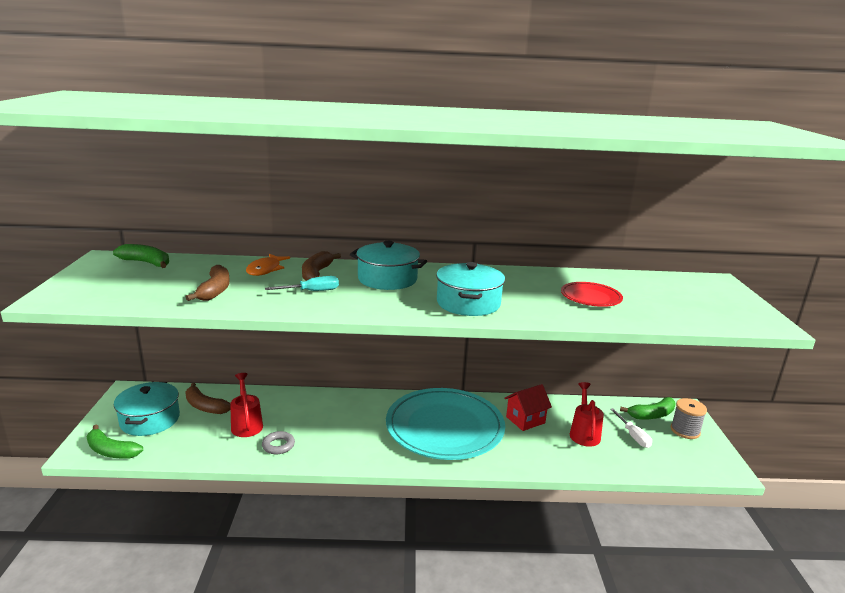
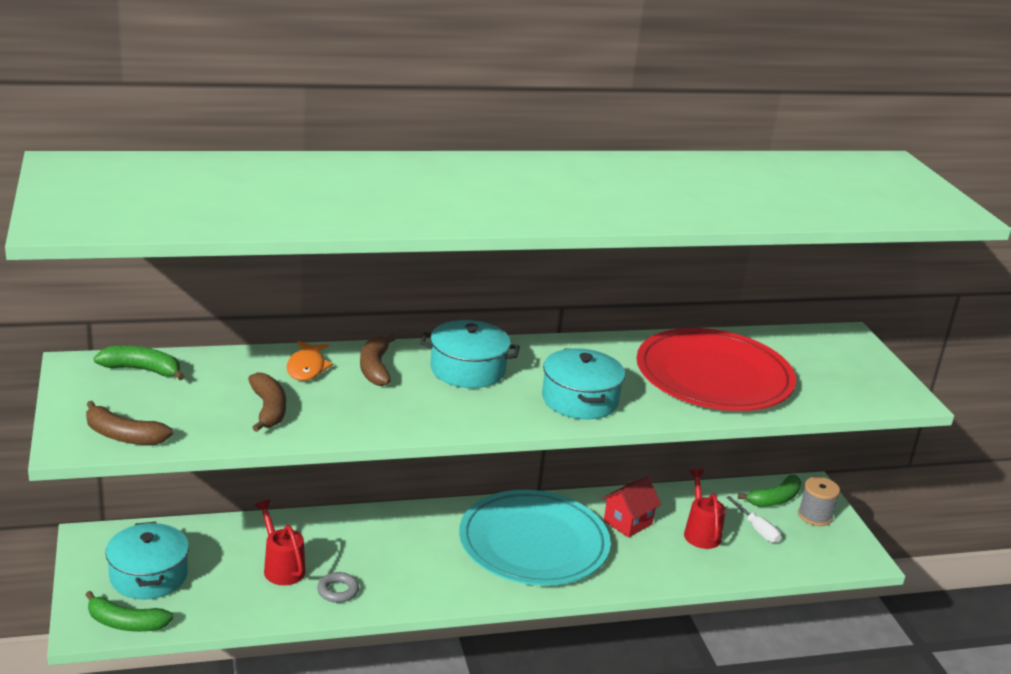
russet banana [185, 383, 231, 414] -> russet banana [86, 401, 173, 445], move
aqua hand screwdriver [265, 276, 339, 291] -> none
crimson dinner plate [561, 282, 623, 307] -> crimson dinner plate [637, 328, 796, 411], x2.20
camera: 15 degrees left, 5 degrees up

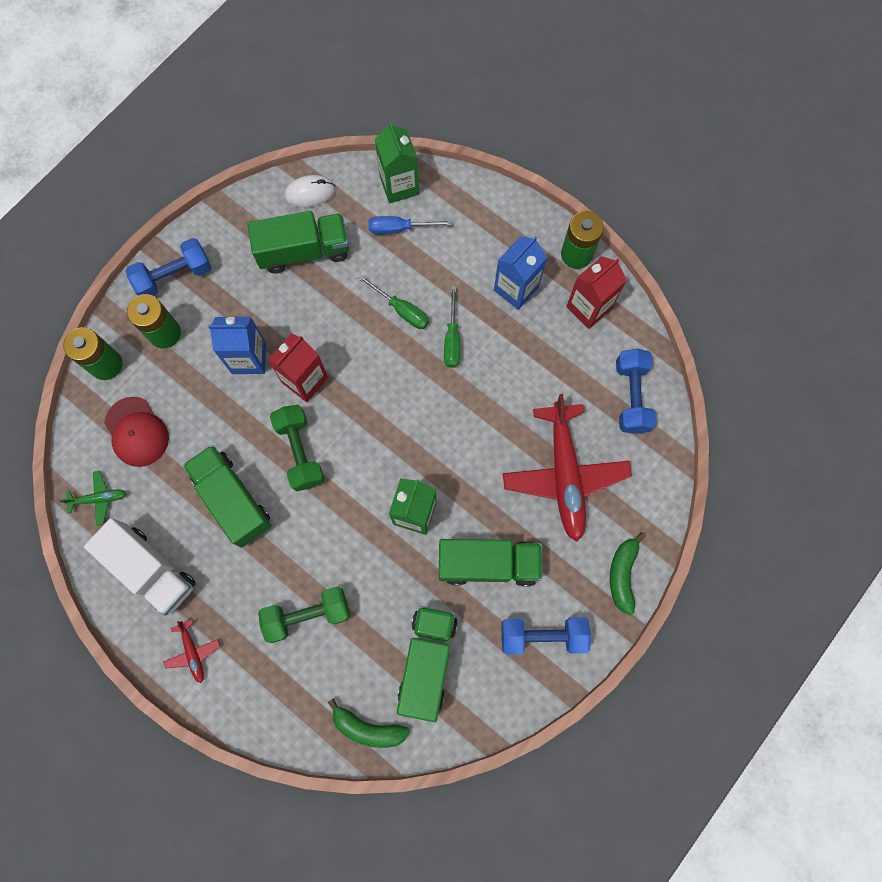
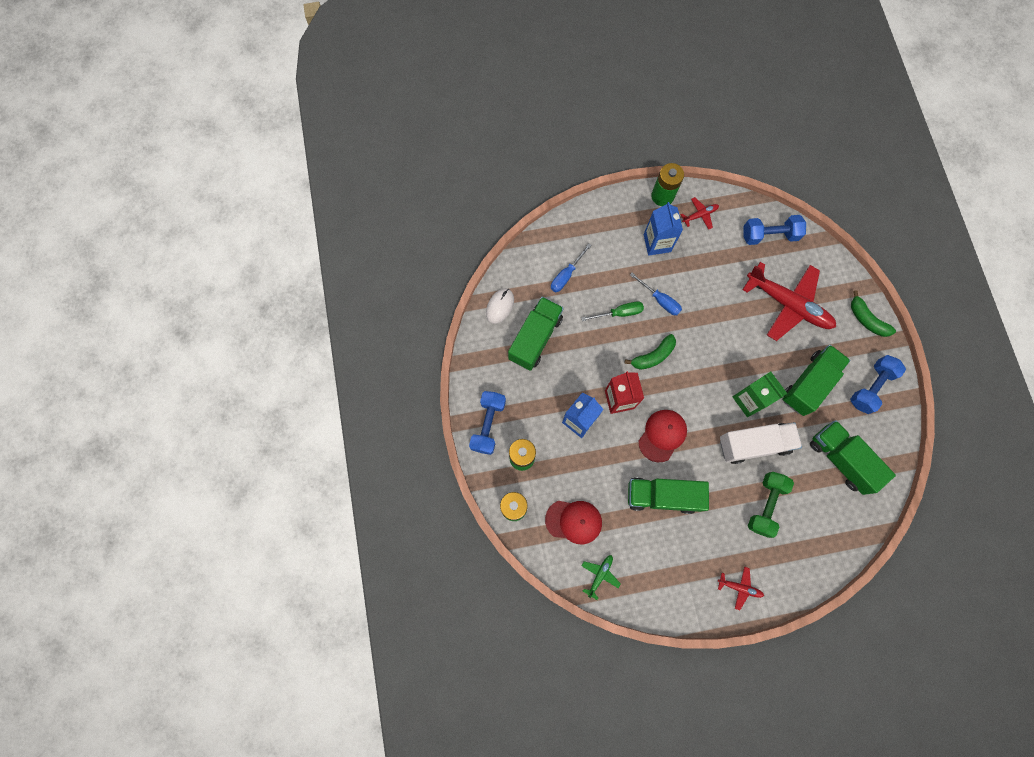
pure white toy truck [84, 518, 196, 615] -> pure white toy truck [720, 422, 802, 464], move
leaf-green free weight [270, 405, 324, 491] -> crimson peaked cap [639, 410, 687, 462]
leaf-green banana [328, 698, 410, 748] -> leaf-green banana [625, 334, 676, 370], move
leaf-green milk carton [375, 122, 419, 203] -> none
leaf-green hand screwdriver [444, 286, 460, 368] -> royal blue hand screwdriver [630, 273, 682, 315]
crimson milk carton [566, 256, 627, 329] -> crimson aeroplane [681, 197, 719, 230]
royal blue free weight [616, 349, 656, 434] -> royal blue free weight [743, 215, 806, 245], 45 degrees counterclockwise
camera: 50 degrees left, 0 degrees up

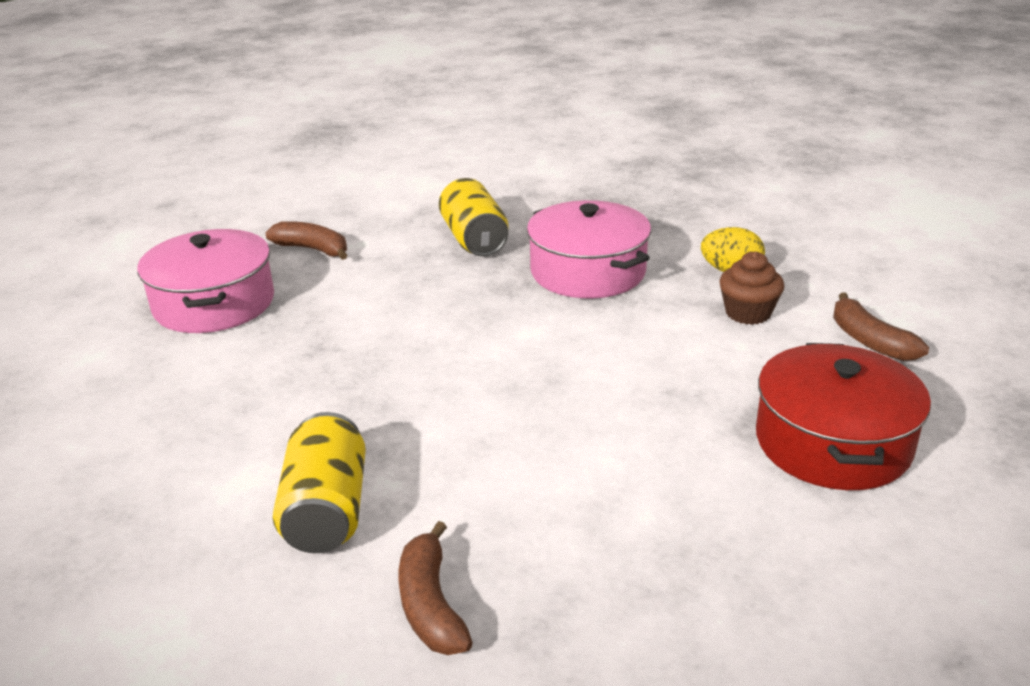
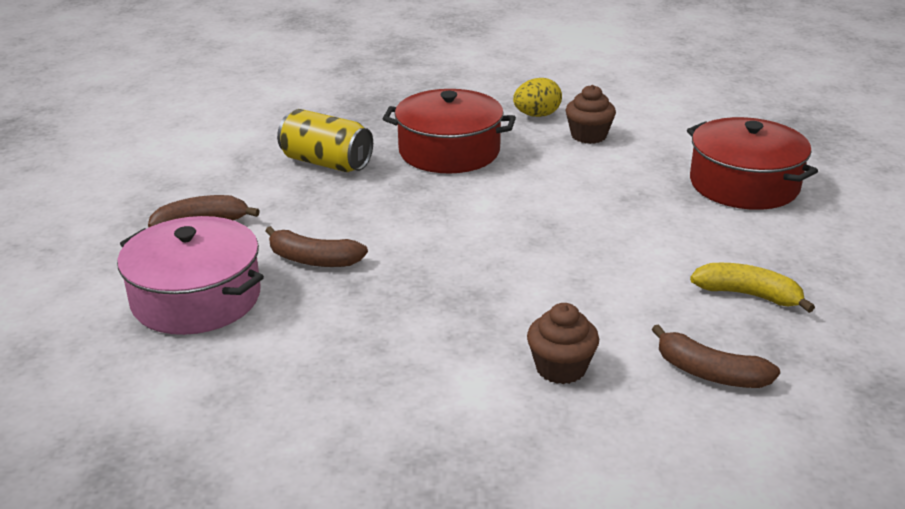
yellow tin [273, 412, 366, 553] -> russet muffin [527, 303, 599, 384]
rose-pink cooking pot [527, 200, 651, 299] -> crimson cooking pot [383, 89, 516, 174]
russet banana [833, 292, 929, 361] -> russet banana [265, 226, 368, 267], move
none -> yellow banana [690, 263, 815, 313]
camera: 45 degrees left, 0 degrees up

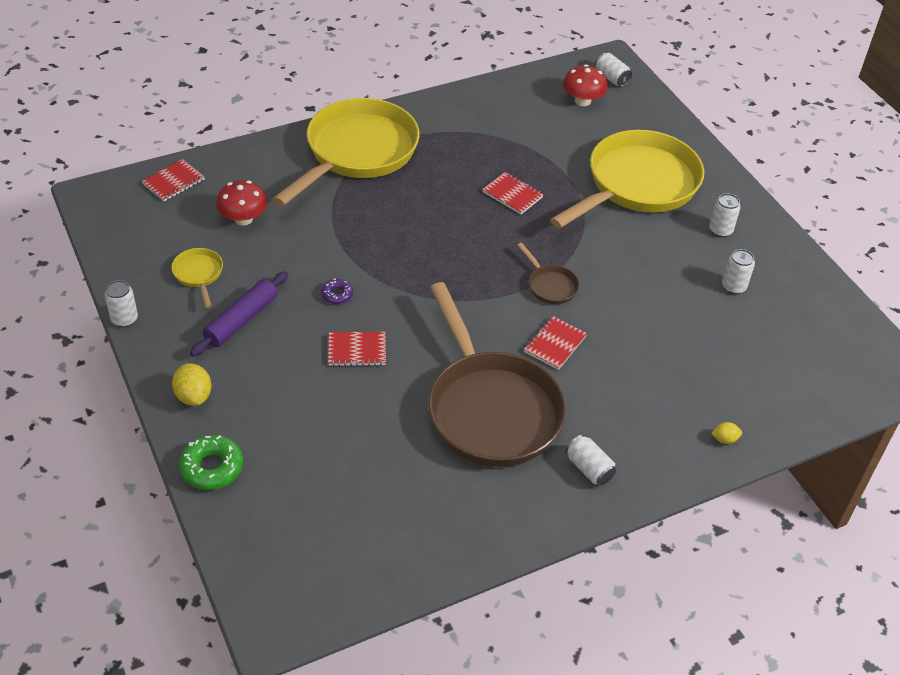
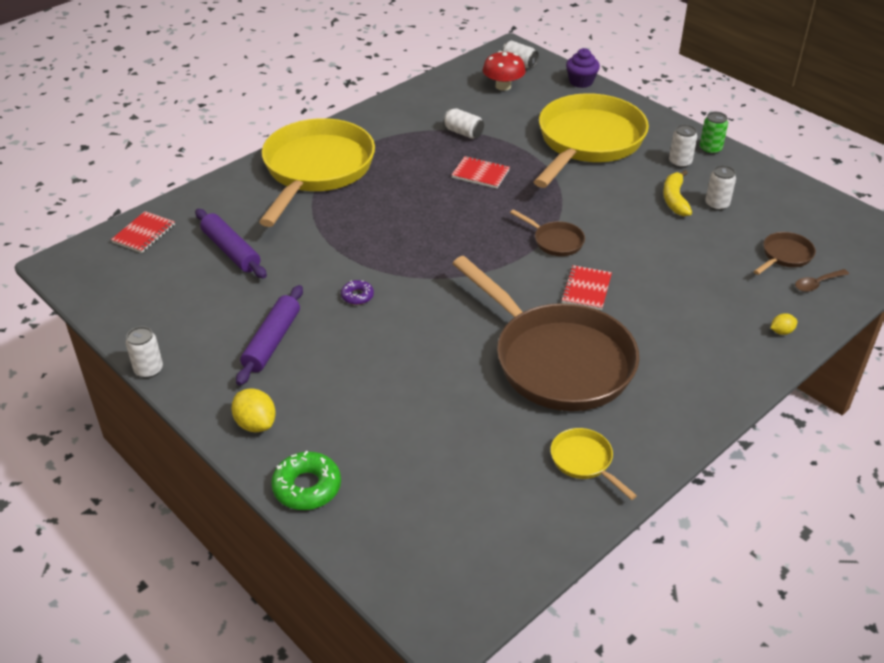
yellow frying pan [171, 248, 223, 308] -> yellow frying pan [550, 428, 637, 500], move
crimson fungus [216, 180, 267, 226] -> royal purple rolling pin [195, 209, 267, 278]
crimson notebook [328, 332, 386, 366] -> none
pure white tin [566, 435, 616, 485] -> pure white tin [443, 108, 484, 139], move
none -> royal purple muffin [566, 48, 600, 88]
none -> yellow banana [663, 170, 692, 216]
none -> leaf-green tin [700, 112, 728, 155]
none -> russet frying pan [754, 232, 816, 275]
none -> russet teaspoon [795, 269, 849, 292]
camera: 15 degrees left, 5 degrees down

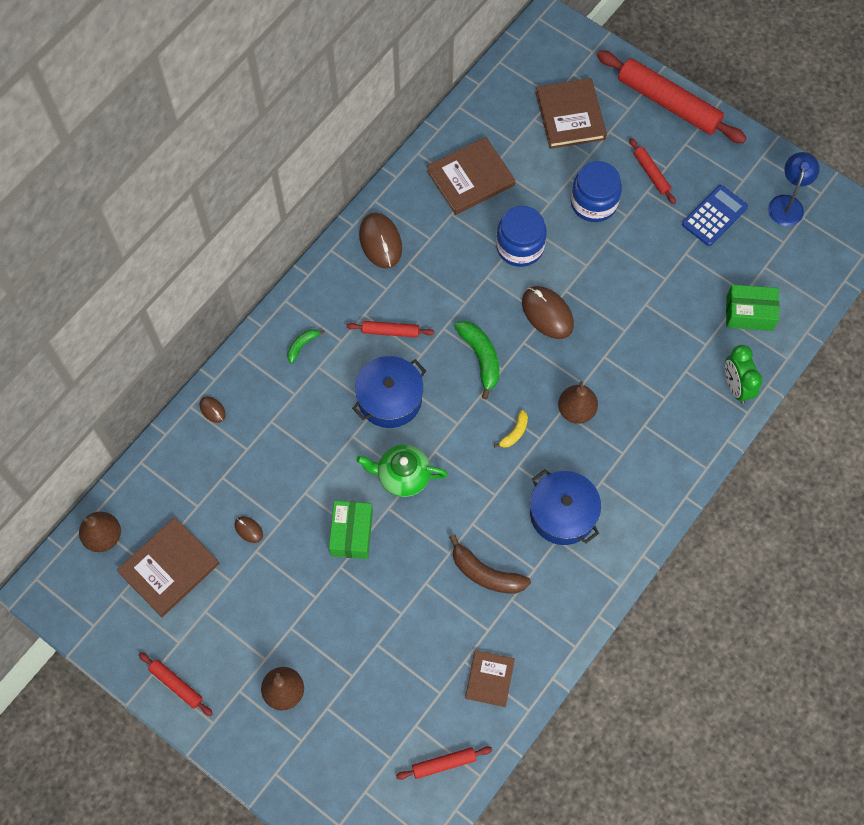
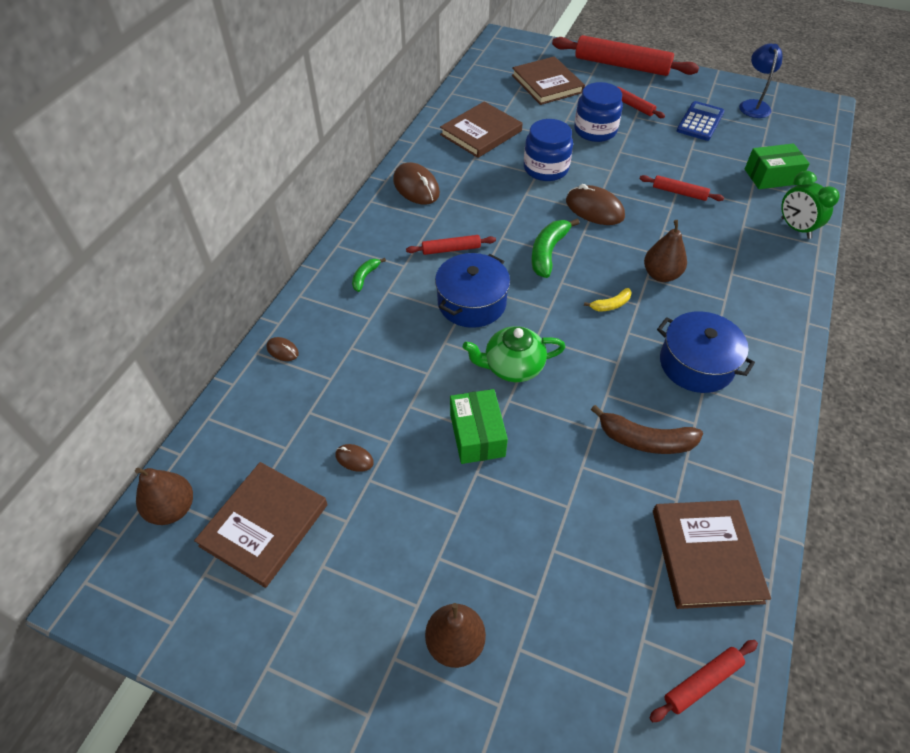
crimson rolling pin [139, 652, 213, 716] -> crimson rolling pin [639, 175, 724, 201], move
leaf-green banana [454, 321, 499, 399] -> leaf-green banana [532, 218, 580, 278], 120 degrees counterclockwise
russet hardback [465, 650, 515, 707] -> russet hardback [653, 500, 771, 609], x1.64
yellow banana [494, 410, 528, 448] -> yellow banana [584, 288, 632, 311], 45 degrees clockwise
camera: 15 degrees left, 15 degrees down

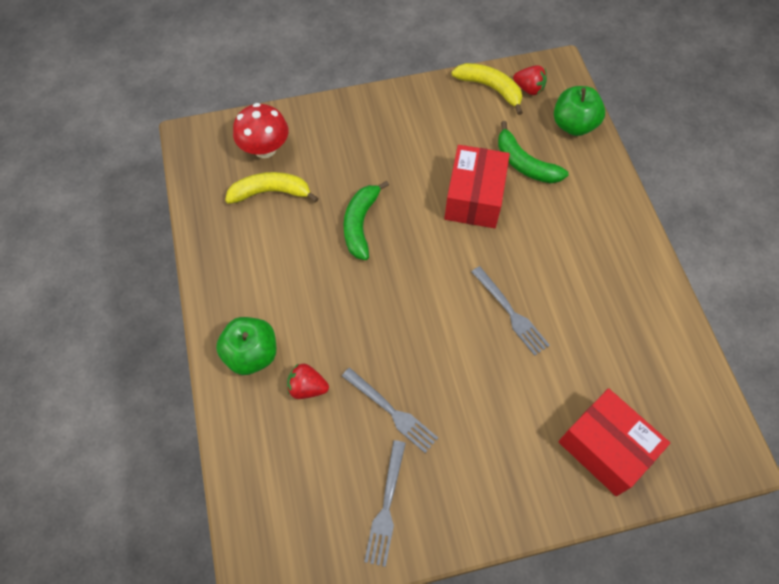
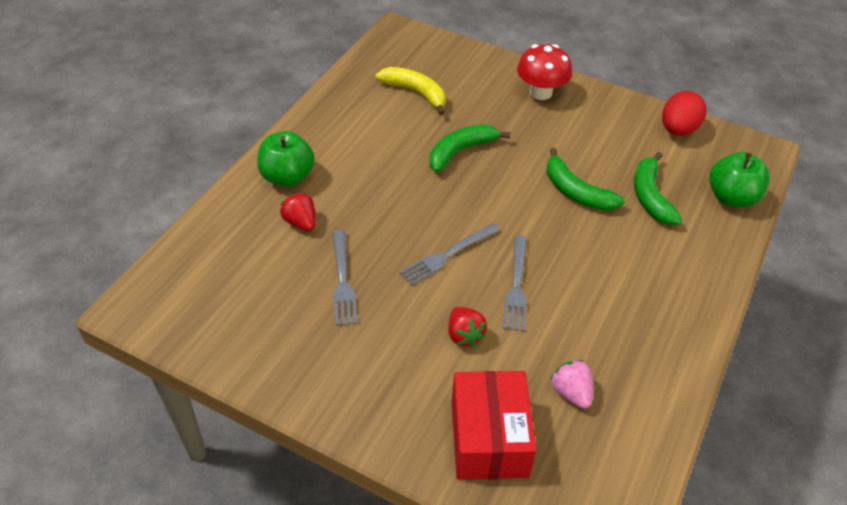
crimson fungus [233, 103, 288, 158] -> crimson fungus [517, 44, 572, 100], move
ash-grey dinner fork [364, 440, 406, 567] -> ash-grey dinner fork [399, 223, 500, 286], move
crimson parcel [444, 145, 510, 228] -> leaf-green banana [547, 148, 625, 211]
yellow banana [452, 63, 523, 115] -> crimson egg shape [662, 91, 707, 136]
crimson toy strawberry [513, 65, 547, 95] -> crimson toy strawberry [448, 307, 487, 347], move
none -> rose-pink toy strawberry [550, 360, 593, 409]
camera: 40 degrees right, 15 degrees down

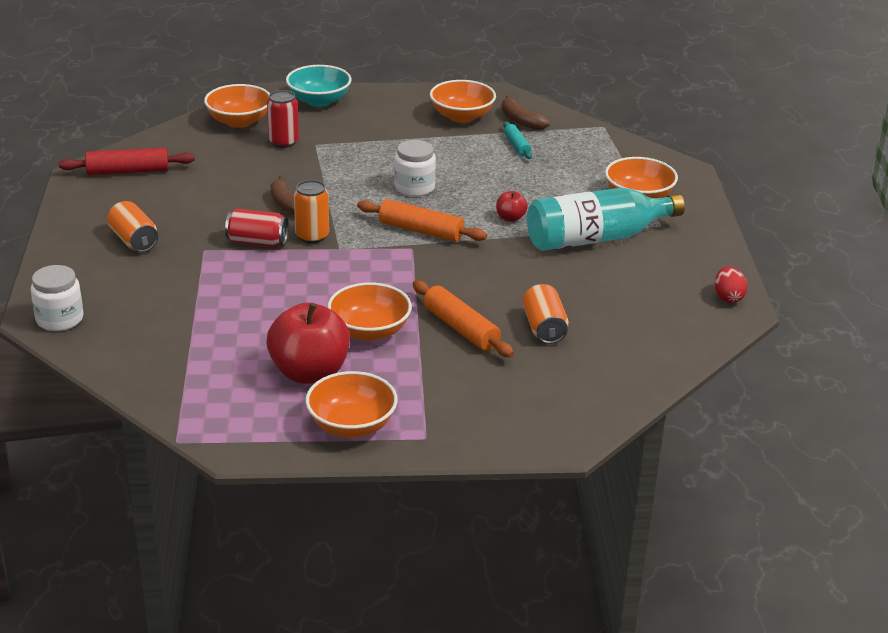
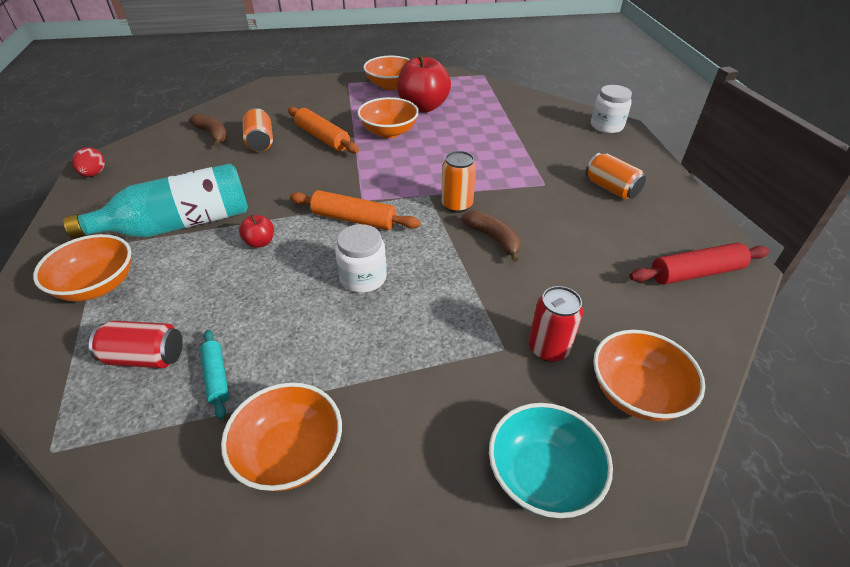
crimson tin [225, 208, 289, 247] -> crimson tin [89, 320, 183, 368], move
russet banana [502, 95, 550, 130] -> russet banana [189, 113, 227, 146], move
camera: 175 degrees right, 10 degrees up

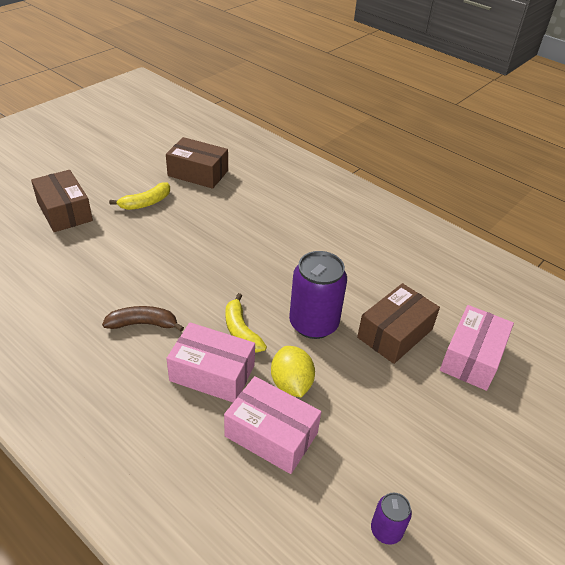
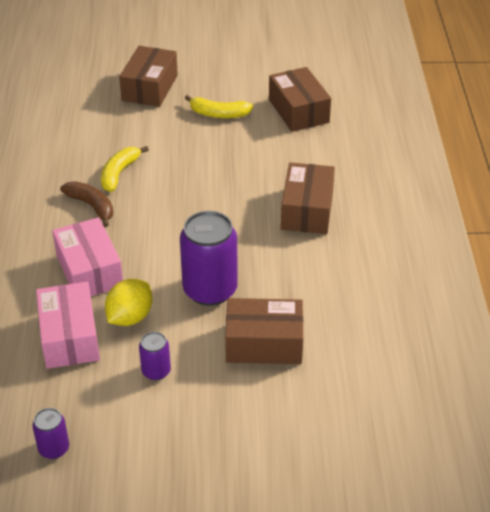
yellow banana [225, 293, 267, 353] -> yellow banana [101, 146, 149, 192], move
rose-pink parcel [440, 305, 514, 391] -> none
none -> royal purple tin [139, 332, 171, 381]
none -> russet parcel [281, 163, 335, 234]
camera: 50 degrees right, 0 degrees up

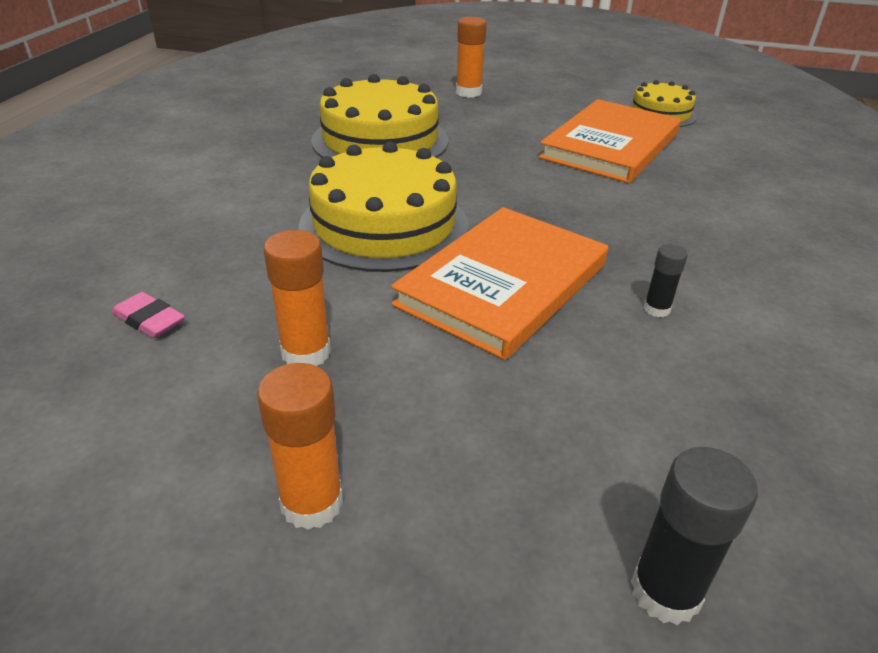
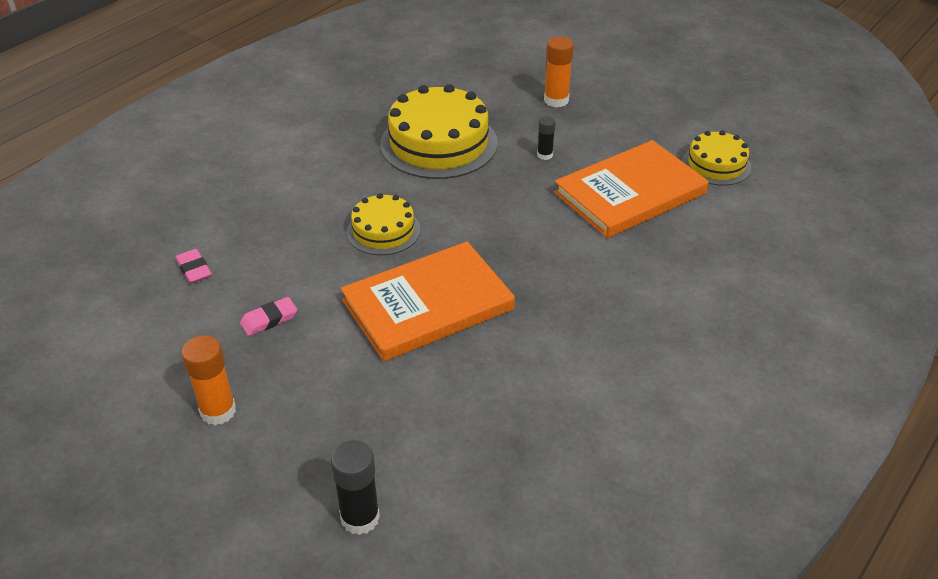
orange-coloured glue stick [264, 230, 331, 366] -> rose-pink pencil eraser [240, 297, 297, 336]
yellow cake [299, 142, 469, 272] -> yellow cake [347, 193, 420, 255], x0.56
jet-black glue stick [644, 244, 688, 317] -> jet-black glue stick [537, 116, 556, 160], move
camera: 25 degrees right, 5 degrees up

